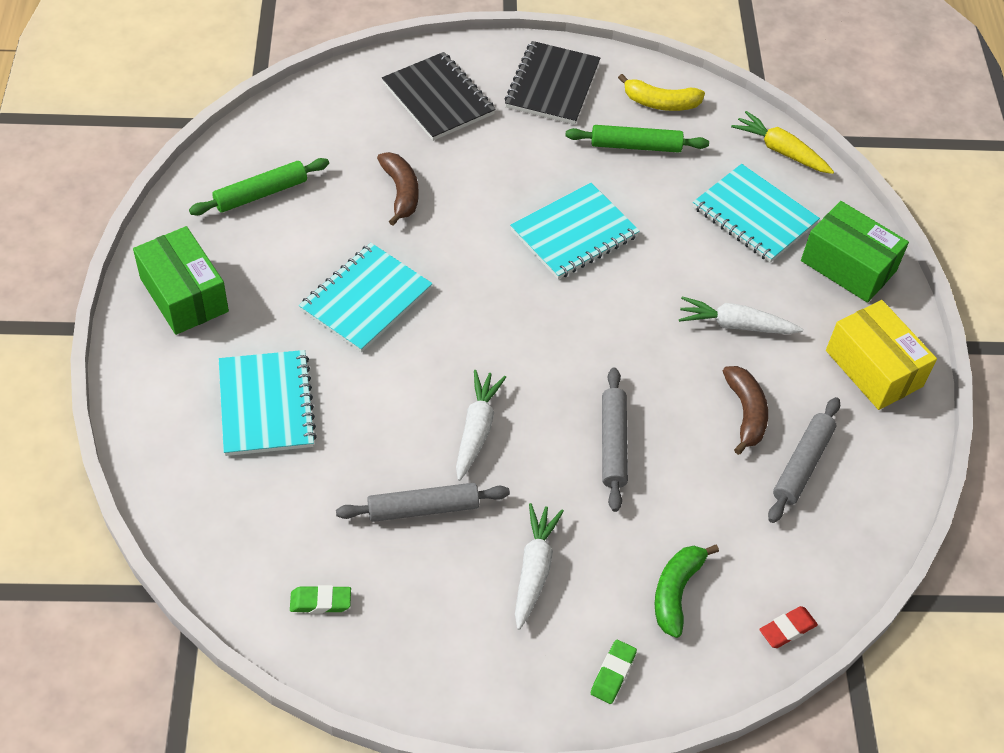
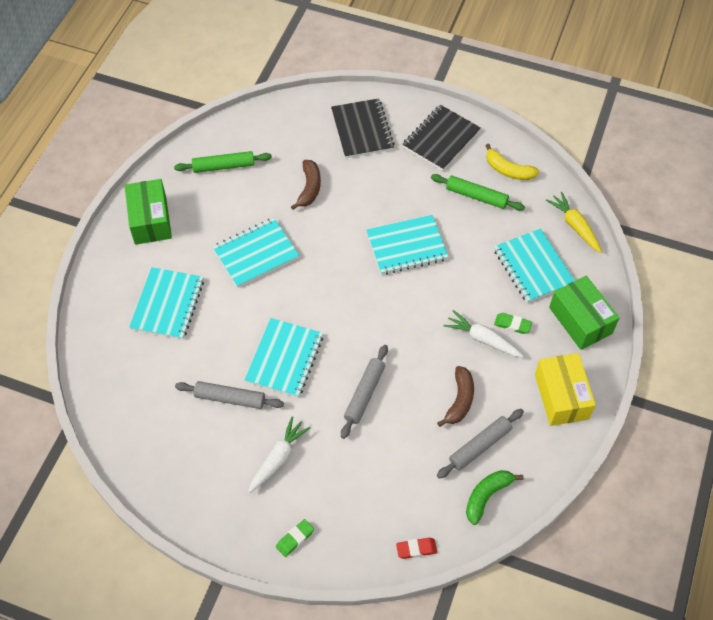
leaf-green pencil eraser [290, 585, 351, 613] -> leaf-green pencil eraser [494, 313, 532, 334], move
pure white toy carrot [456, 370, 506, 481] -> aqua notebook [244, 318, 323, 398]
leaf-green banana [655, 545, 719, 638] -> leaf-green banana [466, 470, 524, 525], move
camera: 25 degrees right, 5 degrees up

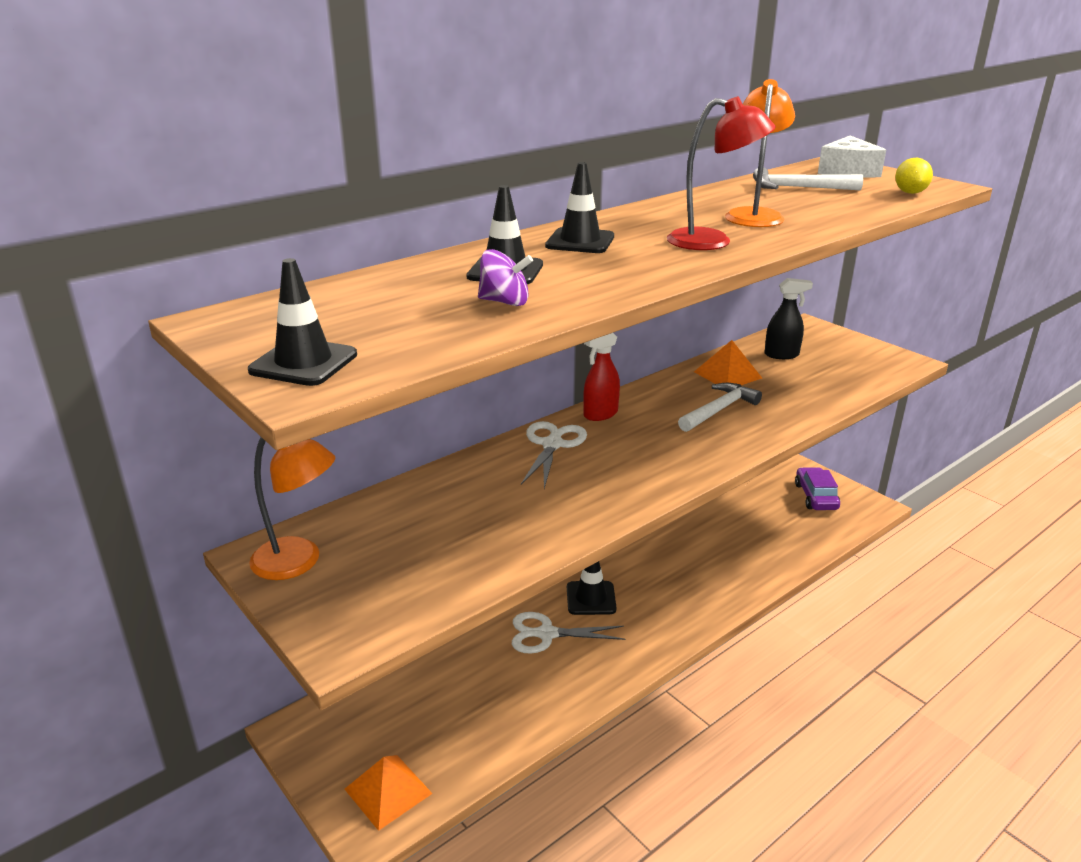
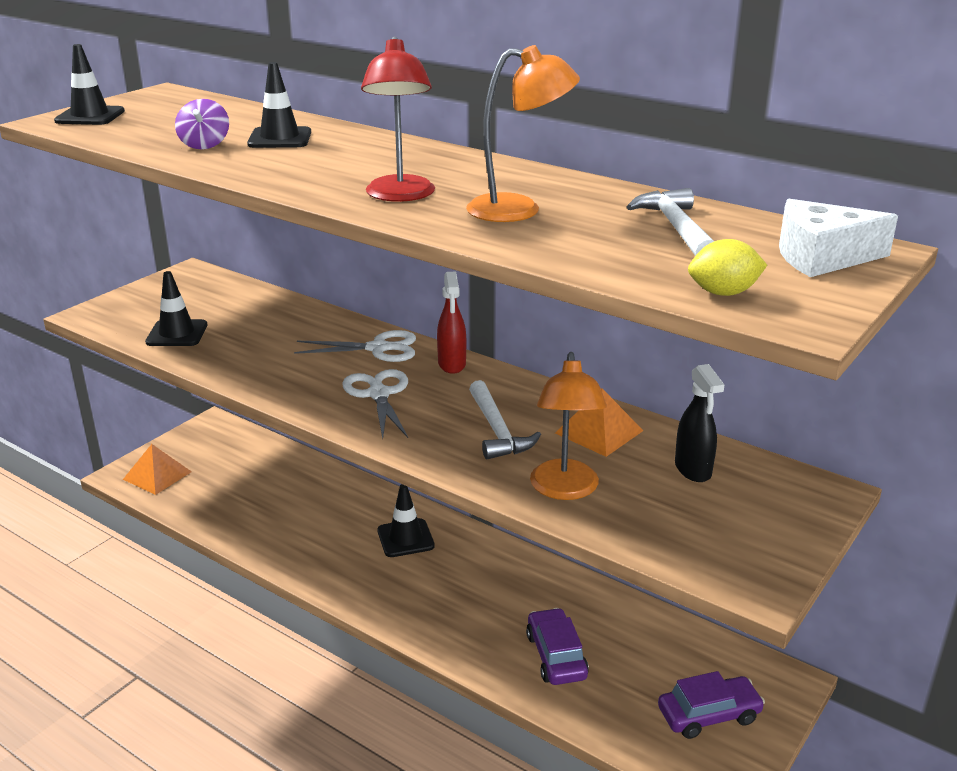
orange-coloured lamp [249, 437, 335, 580] -> orange-coloured lamp [530, 352, 607, 500], move
pure white pair of scissors [512, 612, 625, 654] -> pure white pair of scissors [342, 369, 408, 439], move
jet-black safety cone [545, 162, 614, 253] -> jet-black safety cone [145, 271, 207, 346], move
crimson sprayer [583, 333, 620, 421] -> crimson sprayer [437, 272, 466, 374], 135 degrees counterclockwise
pure white hammer [678, 383, 762, 432] -> pure white hammer [469, 380, 541, 459], 45 degrees clockwise
none -> royal purple automobile [526, 608, 589, 685]
camera: 75 degrees right, 0 degrees up

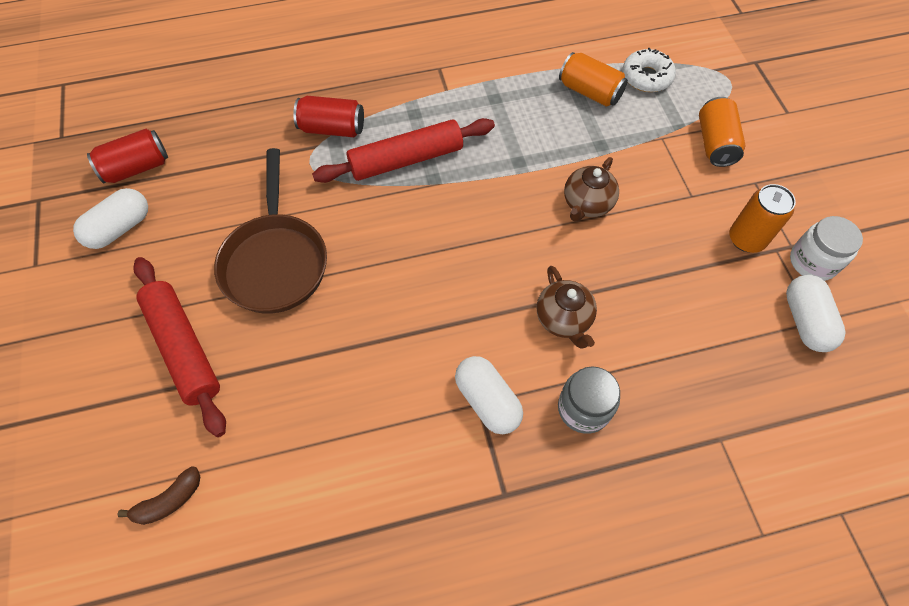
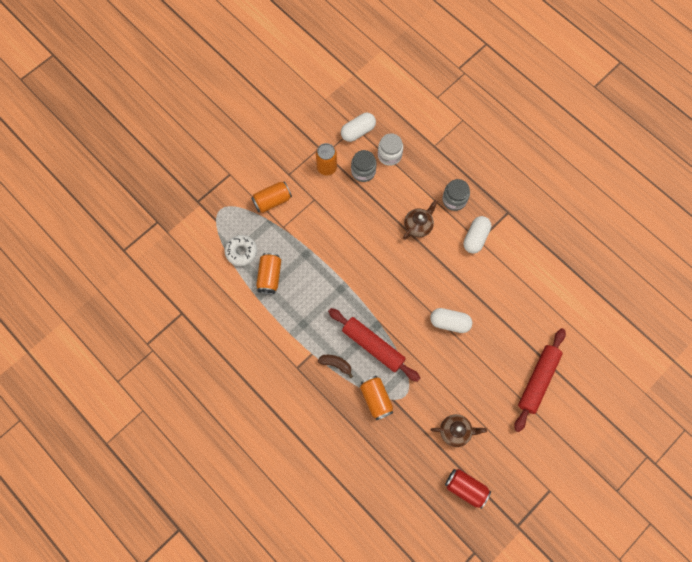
pure white capsule [73, 188, 148, 249] -> pure white capsule [430, 308, 472, 333], move
russet banana [117, 466, 200, 525] -> russet banana [318, 355, 353, 378], move
russet frying pan [214, 148, 327, 314] -> none
crimson tin [293, 96, 364, 137] -> orange-coloured tin [360, 376, 394, 420]
russet teapot [564, 157, 619, 221] -> russet teapot [431, 414, 487, 447], move
pure white jar [790, 216, 863, 281] -> pure white jar [378, 133, 403, 166], move
none -> ash-grey jar [351, 150, 377, 182]
camera: 120 degrees left, 10 degrees up

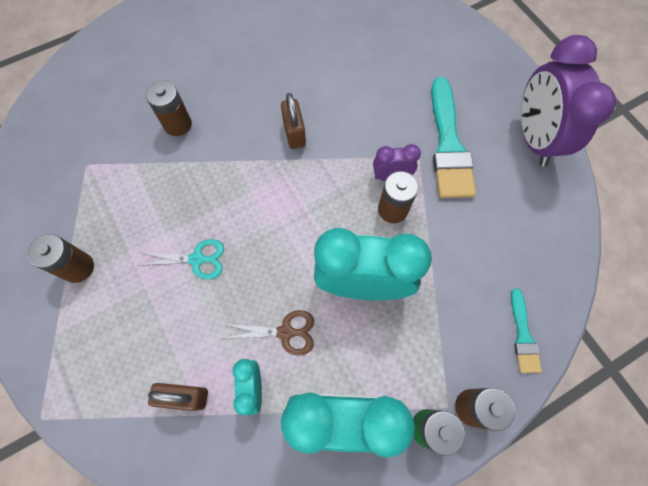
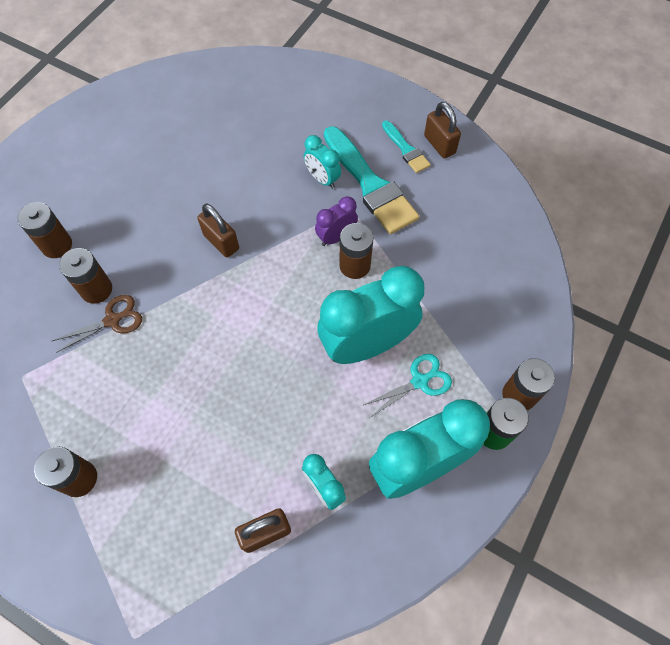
aqua pair of scissors [137, 239, 224, 280] -> aqua pair of scissors [364, 354, 452, 417], move
russet pair of scissors [224, 310, 314, 356] -> russet pair of scissors [52, 295, 142, 353], move
aqua paint brush [511, 288, 542, 373] -> aqua paint brush [382, 120, 431, 173], move
royal purple bedside clock [521, 35, 616, 167] -> russet small lock [424, 102, 461, 158]
none -> russet power cell [18, 202, 72, 258]
none -> aqua bedside clock [304, 135, 341, 189]
camera: 30 degrees left, 5 degrees down

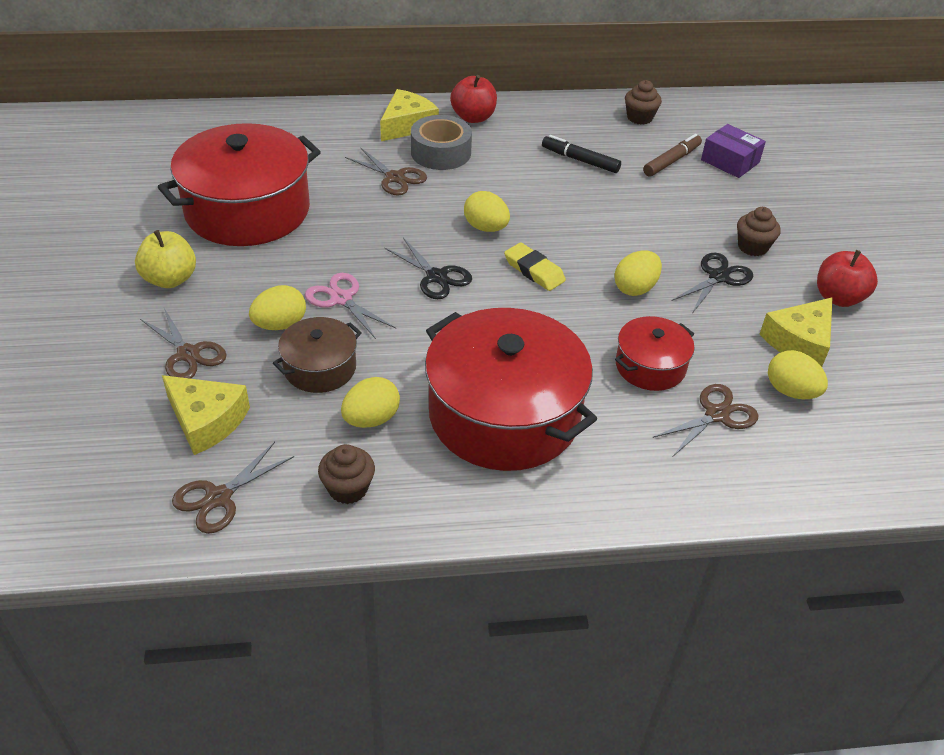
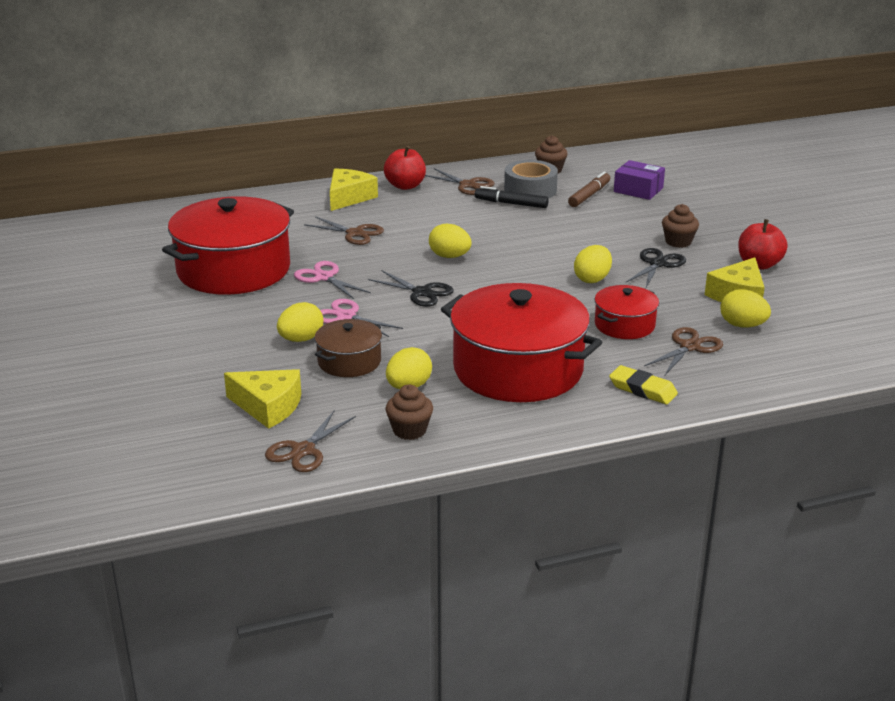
yellow toy apple [135, 230, 196, 288] -> none
russet pair of scissors [140, 308, 227, 379] -> russet pair of scissors [425, 168, 495, 195], move
ash-grey sticky tape [411, 115, 472, 170] -> ash-grey sticky tape [504, 160, 558, 198], move
yellow pencil eraser [504, 242, 566, 291] -> yellow pencil eraser [609, 365, 678, 404], move
none -> rose-pink pair of scissors [294, 261, 371, 299]
camera: 10 degrees left, 15 degrees down

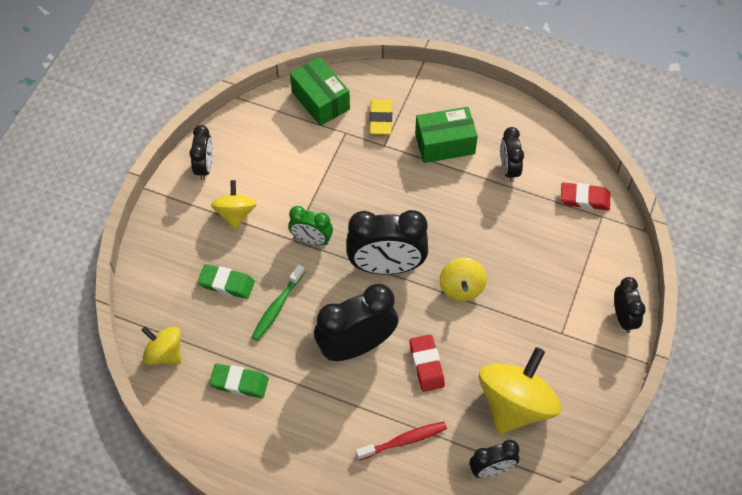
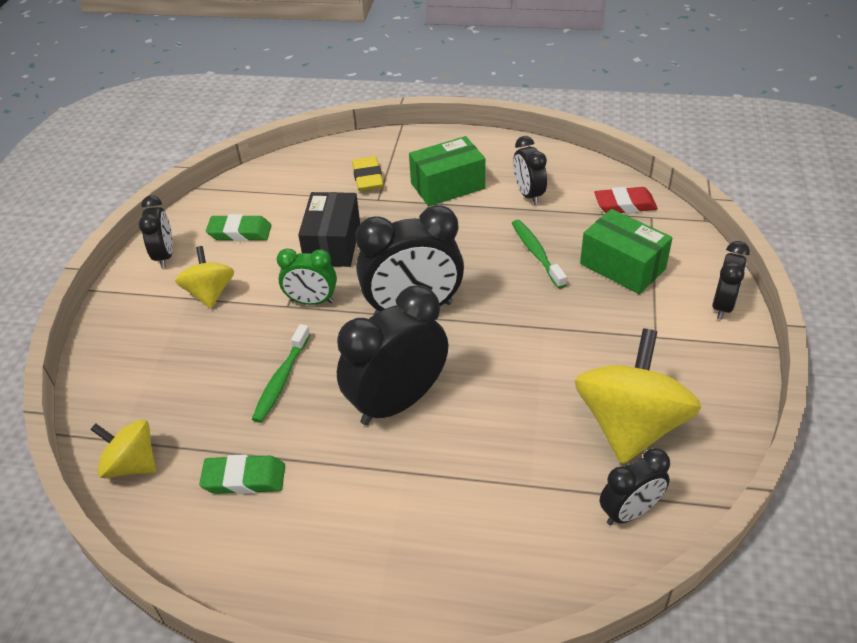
leaf-green pencil eraser [197, 264, 255, 299] -> leaf-green pencil eraser [206, 214, 272, 241], move
leaf-green parcel [290, 57, 350, 126] -> leaf-green parcel [580, 209, 672, 294], move
crimson tooth brush [356, 421, 447, 460] -> none
crimson pencil eraser [409, 335, 445, 392] -> none
yellow whirligig [440, 258, 487, 301] -> none
jet-black bedside clock [614, 277, 646, 333] -> jet-black bedside clock [712, 241, 750, 320], 45 degrees clockwise
none -> jet-black parcel [298, 192, 360, 267]
none -> leaf-green tooth brush [512, 220, 567, 289]
camera: 10 degrees left, 15 degrees down

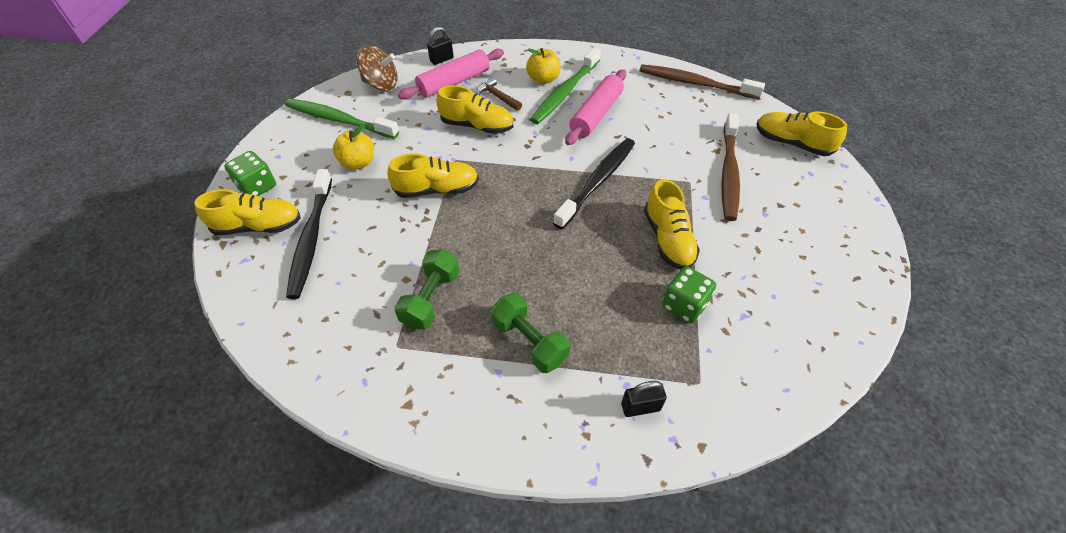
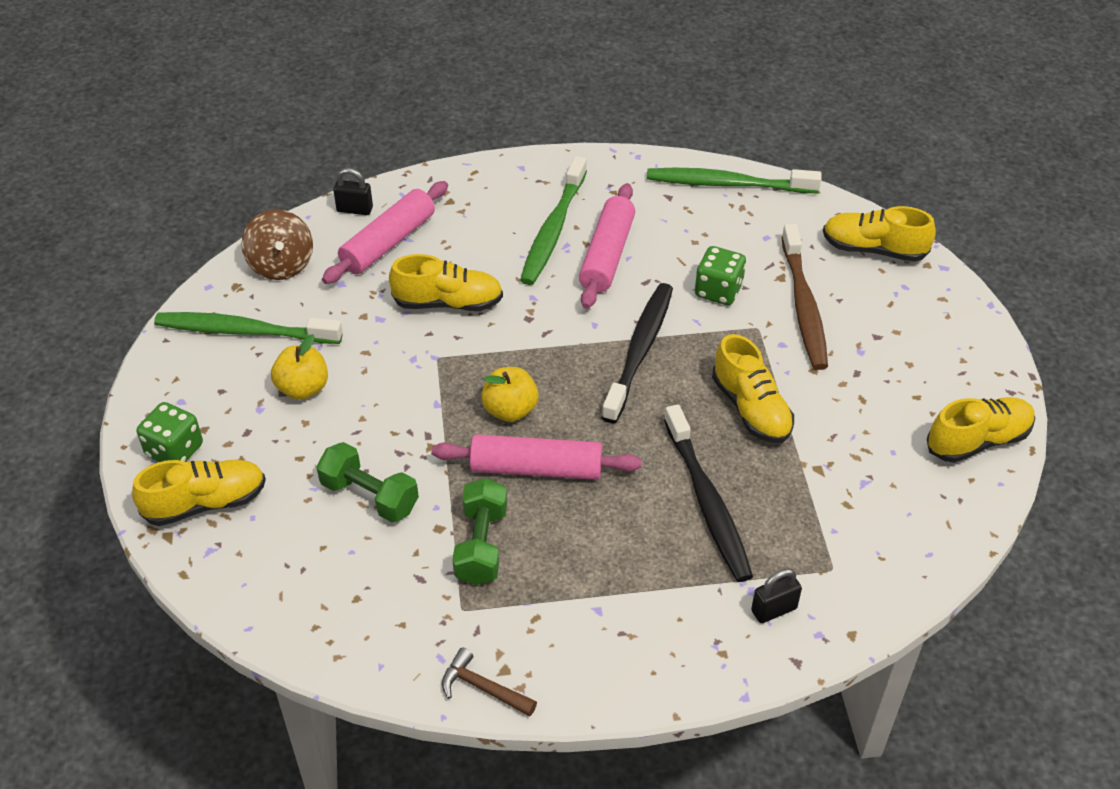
jet-black tooth brush [286, 169, 332, 299] -> jet-black tooth brush [664, 404, 753, 582], move
russet whirligig [356, 46, 398, 91] -> russet whirligig [241, 209, 313, 280], 75 degrees clockwise
yellow shoe [387, 153, 479, 198] -> yellow shoe [927, 397, 1035, 463], move
jet-black small lock [427, 27, 454, 65] -> jet-black small lock [333, 168, 373, 215], 60 degrees clockwise
russet hammer [477, 77, 522, 111] -> russet hammer [442, 647, 537, 717], move
leaf-green free weight [490, 293, 570, 373] -> leaf-green free weight [316, 442, 419, 522], move
yellow toy apple [526, 48, 561, 84] -> yellow toy apple [481, 367, 539, 422], move
russet tooth brush [639, 64, 765, 99] -> leaf-green tooth brush [647, 168, 821, 193]
leaf-green dice [662, 266, 716, 323] -> leaf-green dice [695, 246, 746, 305], move
none -> rose-pink rolling pin [431, 434, 642, 480]
camera: 15 degrees left, 5 degrees down

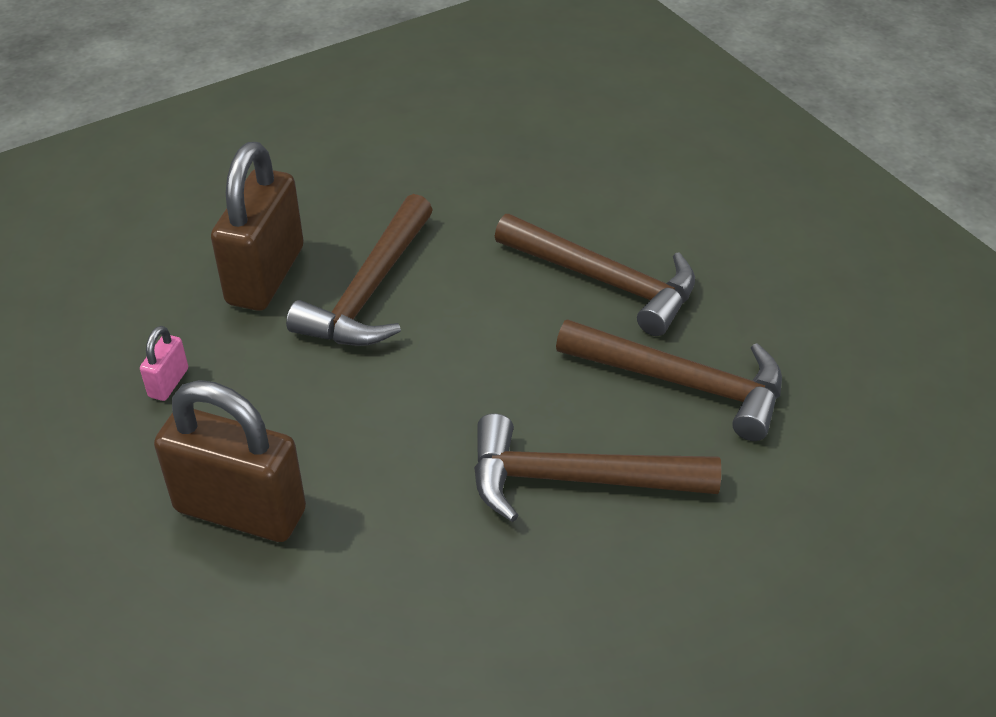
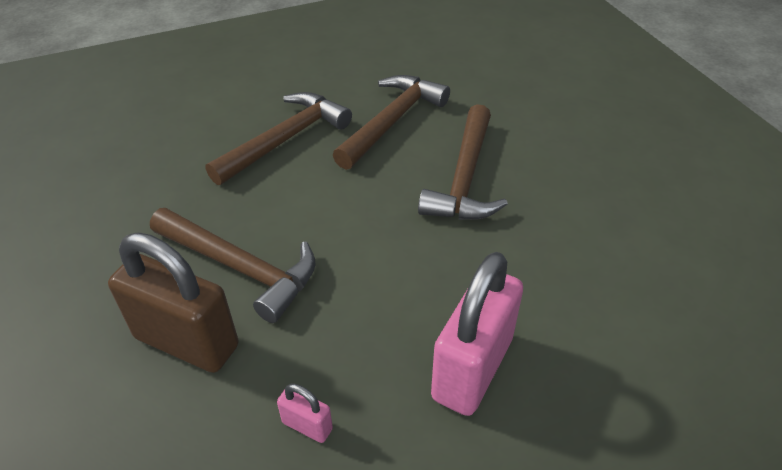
russet small lock [154, 380, 306, 542] -> rose-pink small lock [431, 252, 523, 416]
camera: 80 degrees left, 0 degrees up

